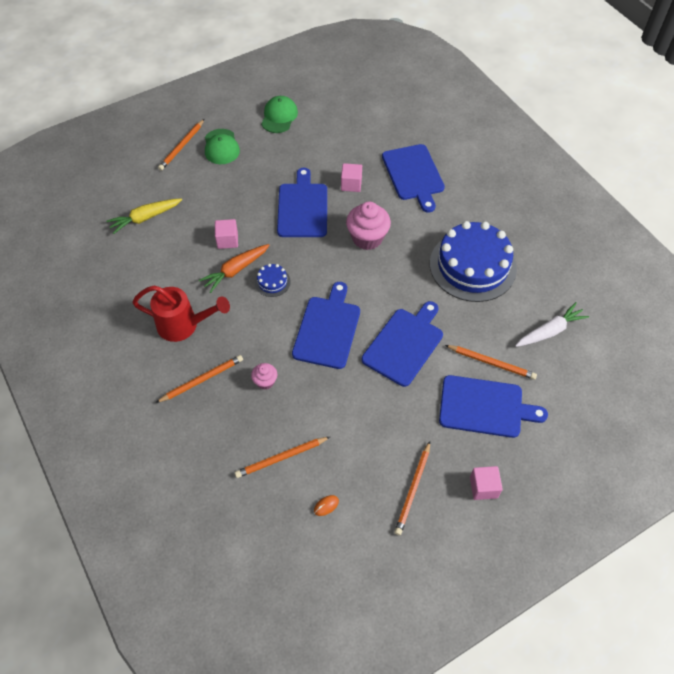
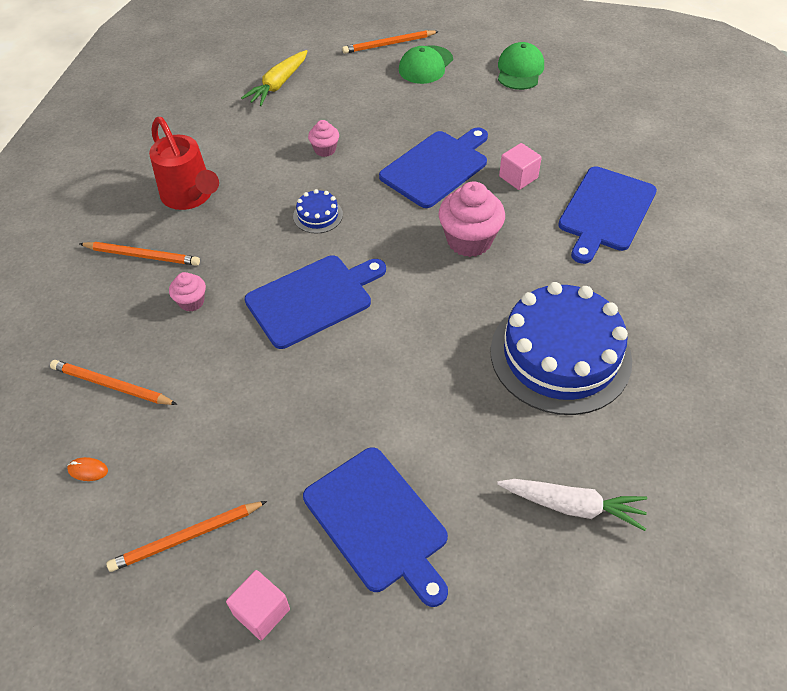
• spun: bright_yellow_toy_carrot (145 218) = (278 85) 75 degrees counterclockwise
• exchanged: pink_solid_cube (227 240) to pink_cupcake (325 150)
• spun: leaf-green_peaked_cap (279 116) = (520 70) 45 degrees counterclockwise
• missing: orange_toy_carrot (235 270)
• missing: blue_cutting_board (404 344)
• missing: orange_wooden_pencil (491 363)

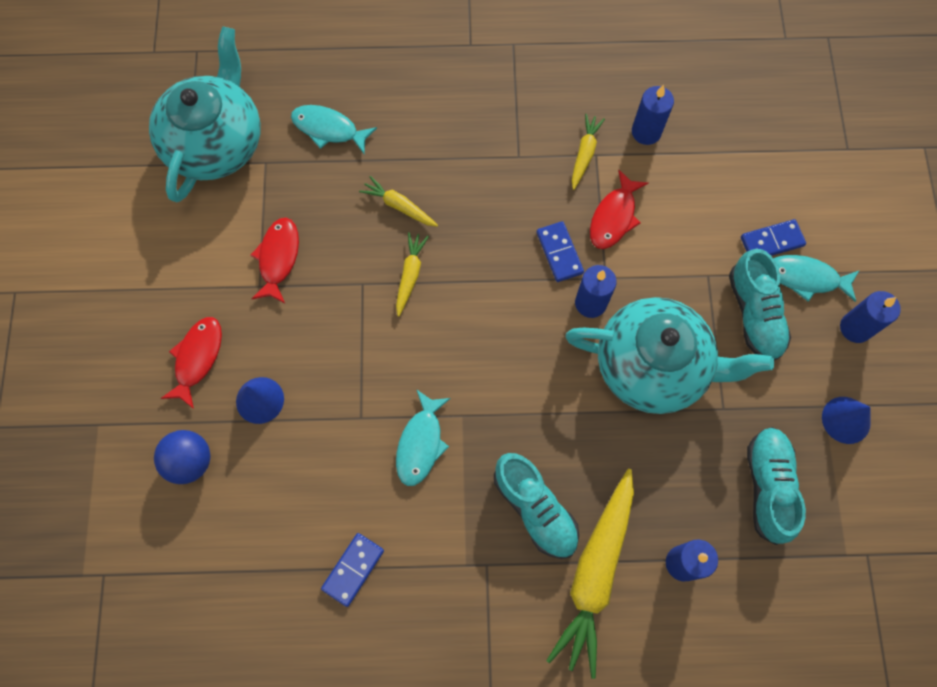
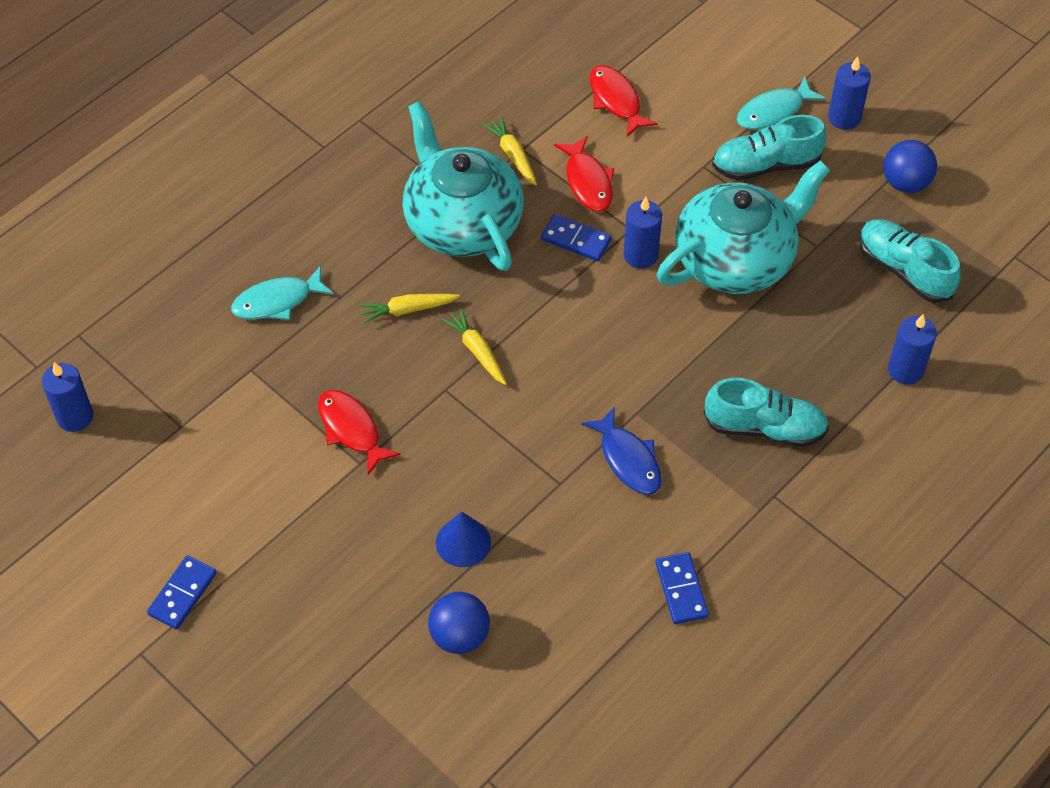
• relocated: blue_candle (646 132) to (75 417)
• relocated: blue_domino (772 241) to (183 594)
• relocated: teal_tea_pot (216 142) to (462 222)
• colour: teal_fish_figure (421 443) to blue_fish_figure (628 459)
• relocated: red_fish_figure (197 358) to (616 100)
• spun: teal_shoe (754 314) = (766 165) 135 degrees clockwise
• exchanged: blue_cone_shape (846 420) to blue_play_ball (905 183)
• missing: bright_yellow_toy_carrot (595 573)

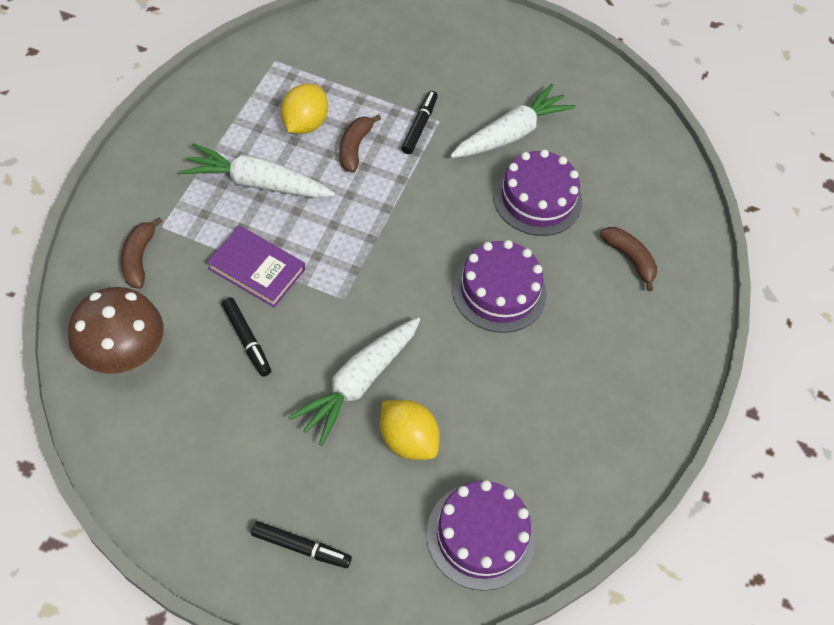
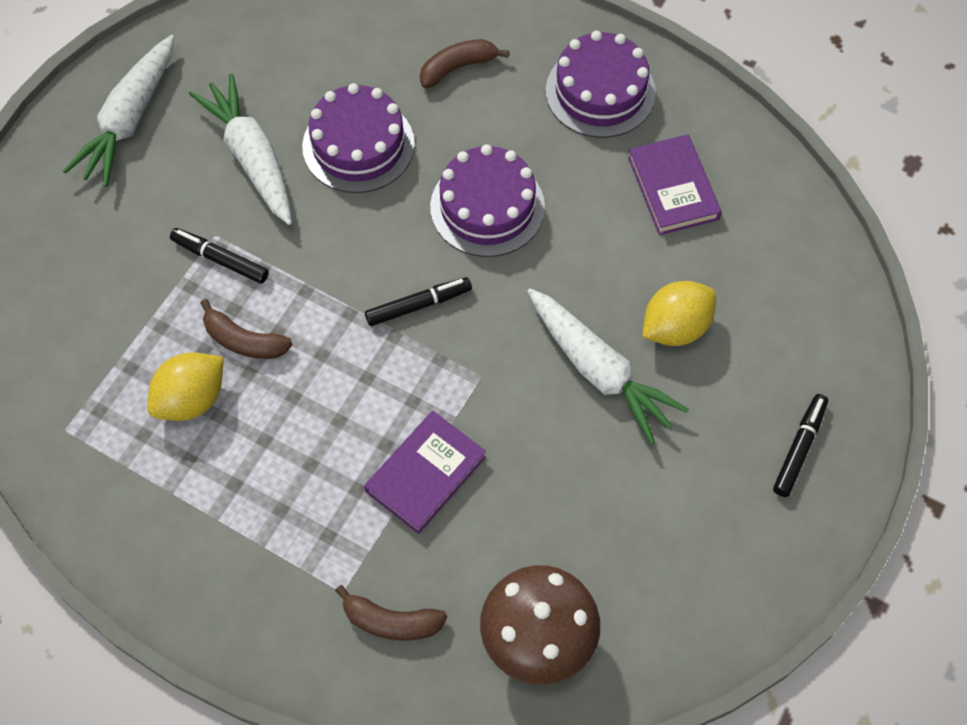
• relocated: pure_white_toy_carrot (257 183) to (129 120)
• spun: bright_yellow_citrus_fruit (304 124) = (191 399) 75 degrees counterclockwise
• relocated: black_marker (246 340) to (418 305)
• relocated: purple_layer_cake (480 535) to (600 92)
• appeared: purple_hardcover (673 188)

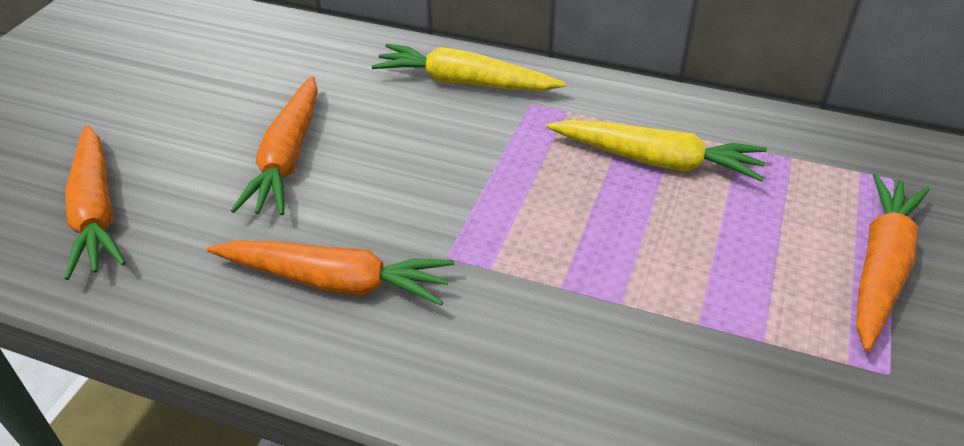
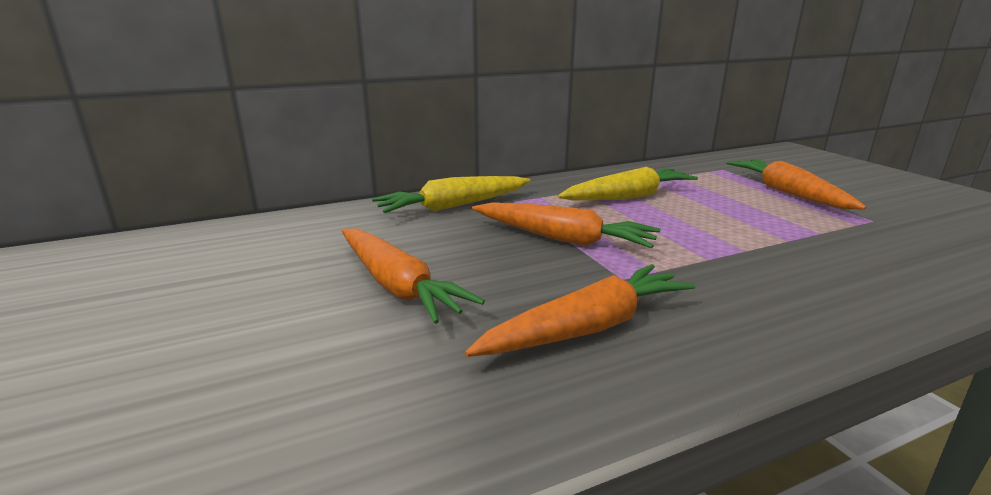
• relocated: orange_toy_carrot (96 211) to (562 239)

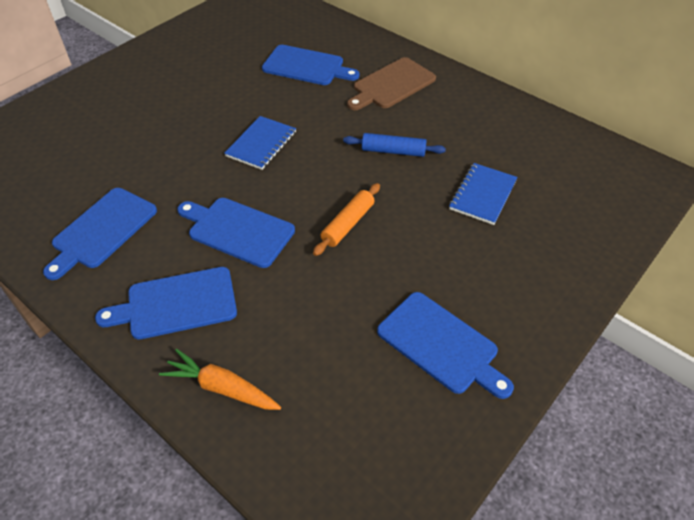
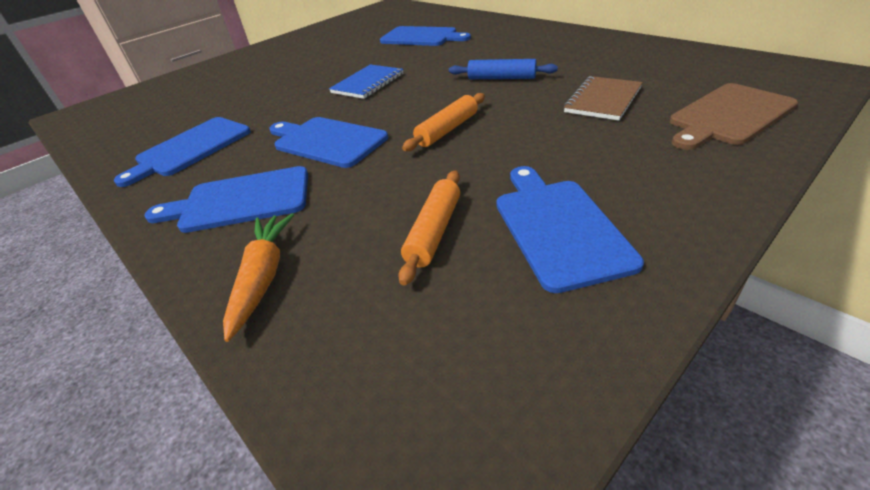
• spun: orange_toy_carrot (221 388) = (263 277) 60 degrees clockwise
• appeared: orange_pastry_roller (434 232)
• spun: blue_cutting_board (441 345) = (558 227) 150 degrees counterclockwise
• colour: blue_notebook (482 195) to russet_notebook (602 100)
• relocated: russet_cutting_board (392 85) to (728 116)

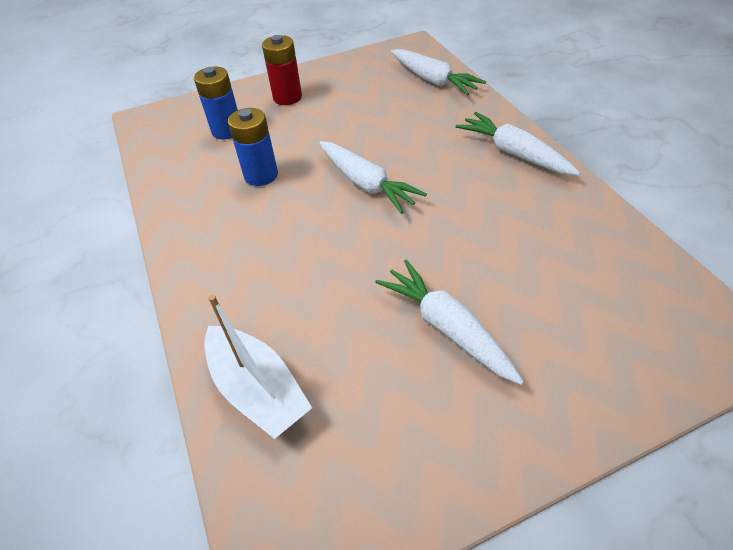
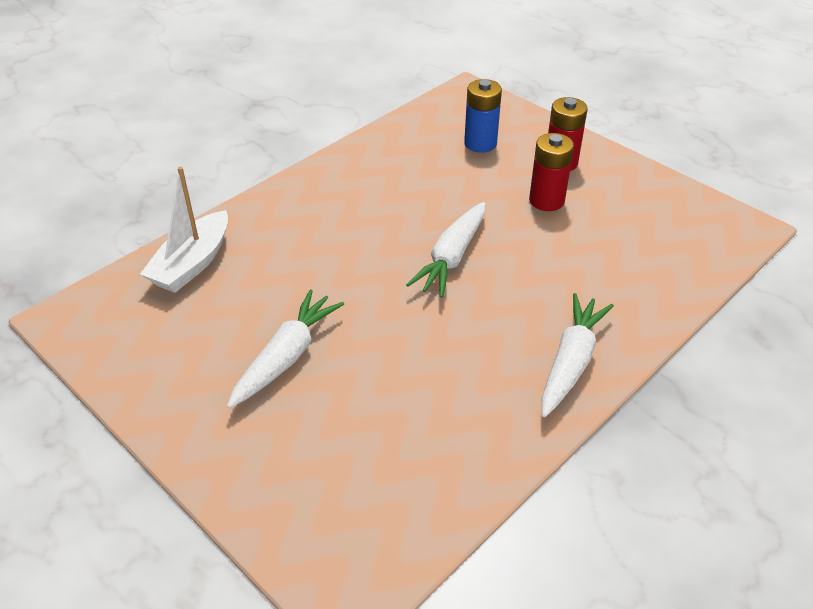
• appeared: red_AA_battery (546 200)
• missing: blue_AA_battery (261 175)
• missing: pure_white_toy_carrot (433 80)

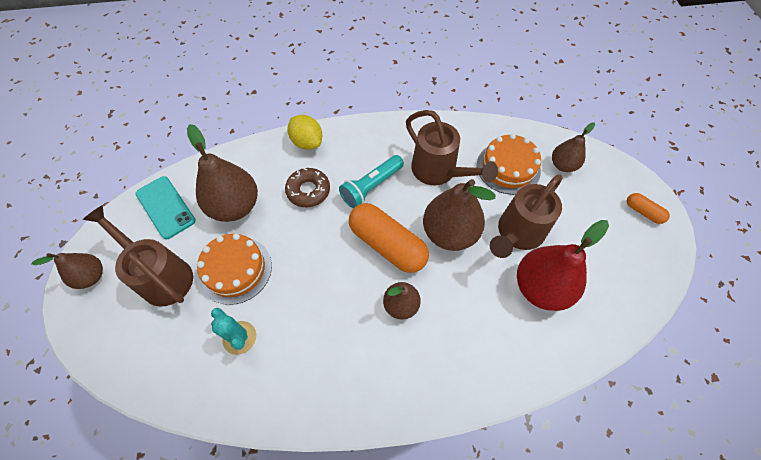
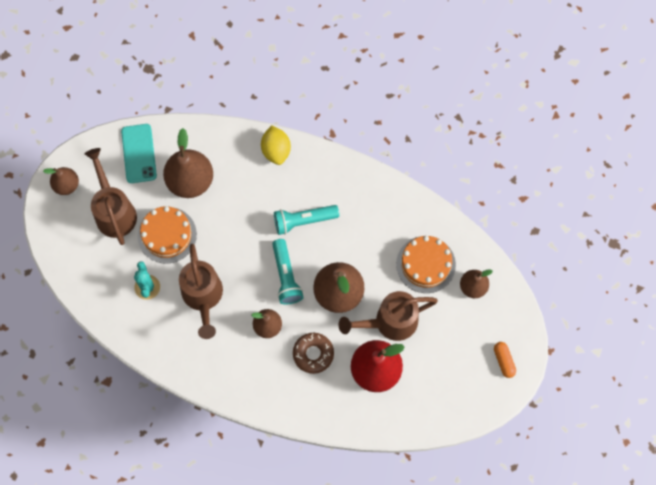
• relocated: russet_watering_pot (439 172) to (203 297)
• exchanged: orange_capsule (387 245) to teal_flashlight (286 276)
• relocated: russet_donut (308 191) to (313 354)

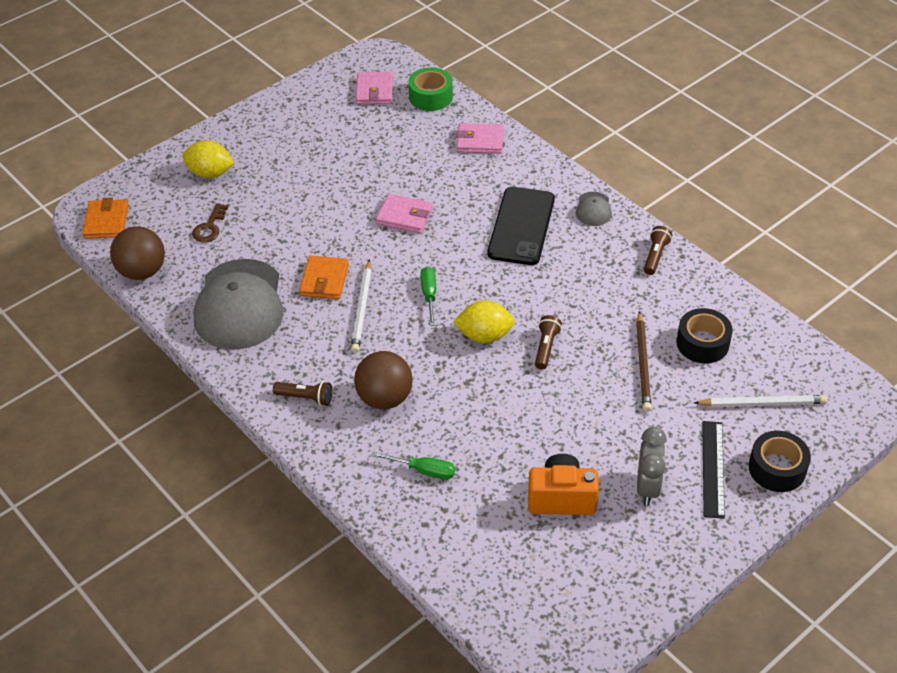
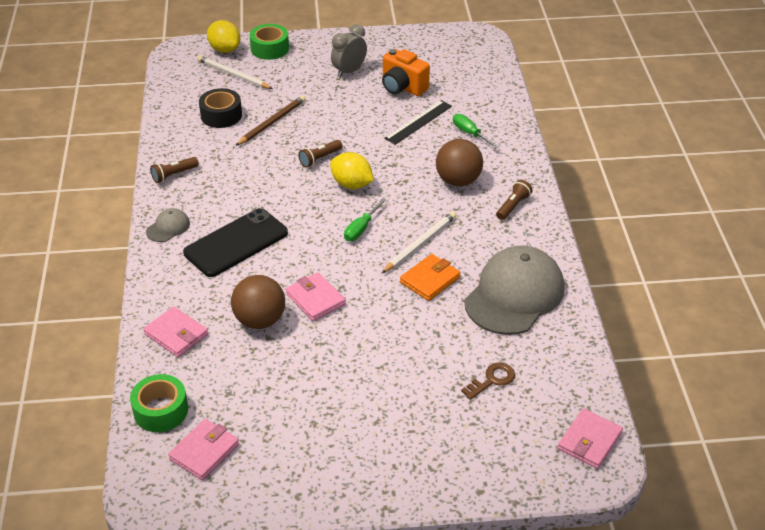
• relocated: bright_yellow_citrus_fruit (210 173) to (225 49)
• relocated: russet_play_ball (142 271) to (260 320)
• colour: black_sticky_tape (777 468) to leaf-green_sticky_tape (270 49)
• relocated: black_measuring_stick (712 468) to (418 122)
• spun: russet_flashlight (305 397) = (513 206) 75 degrees clockwise
• colour: orange_wallet (106 222) to pink_wallet (589 441)

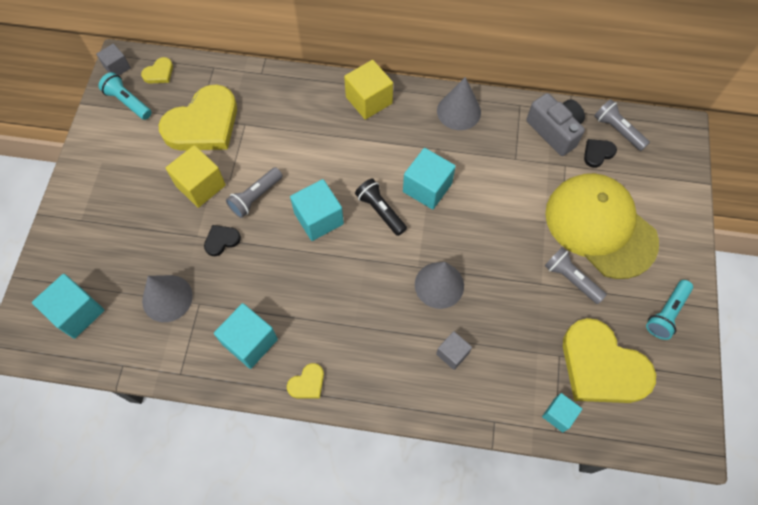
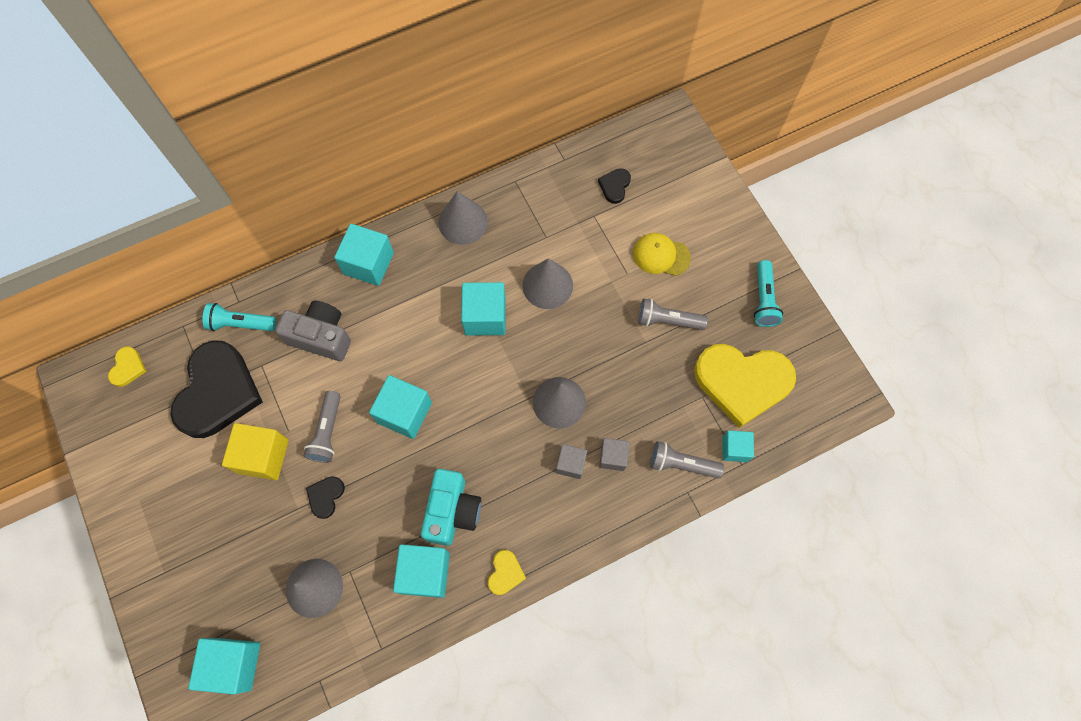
• colour: bright_yellow_heart (203 124) to black_heart (218 392)
• relocated: teal_flashlight (128 102) to (240 323)
• relocated: grey_photo_camera (554 131) to (321 336)
• colour: bright_yellow_solid_cube (369 100) to teal_solid_cube (368 263)
• appeared: teal_photo_camera (452 511)
• appeared: grey_cone_shape (547 285)
• relocated: grey_solid_cube (117 67) to (571 464)
• size: bright_yellow_peaked_cap (600 226) = (661 255) x0.46
• relocated: grey_flashlight (617 130) to (681 464)
• missing: black_flashlight (380 211)

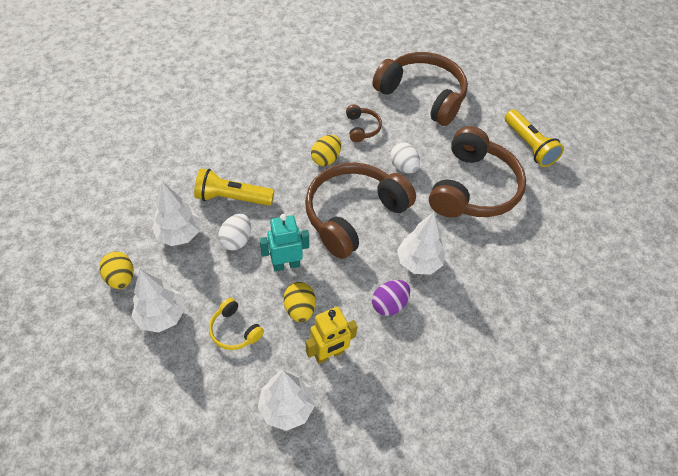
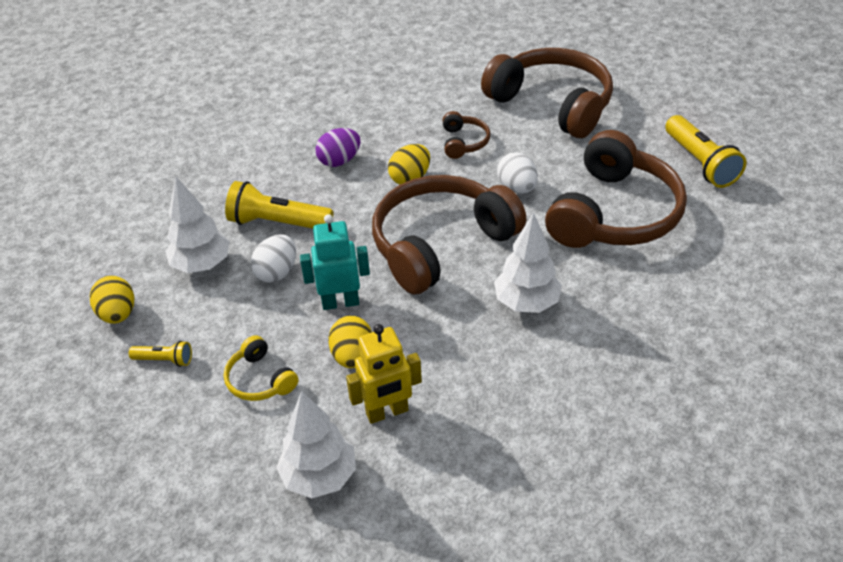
• exchanged: pure_white_fir_tree (161 316) to bright_yellow_flashlight (165 360)
• relocated: purple_egg_shape (389 304) to (339 161)

